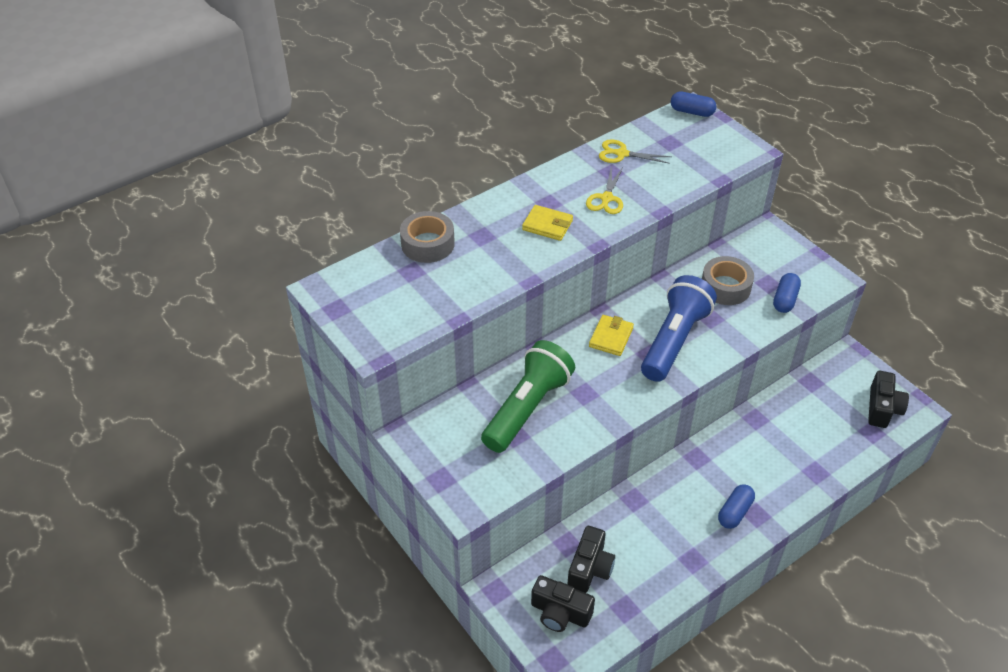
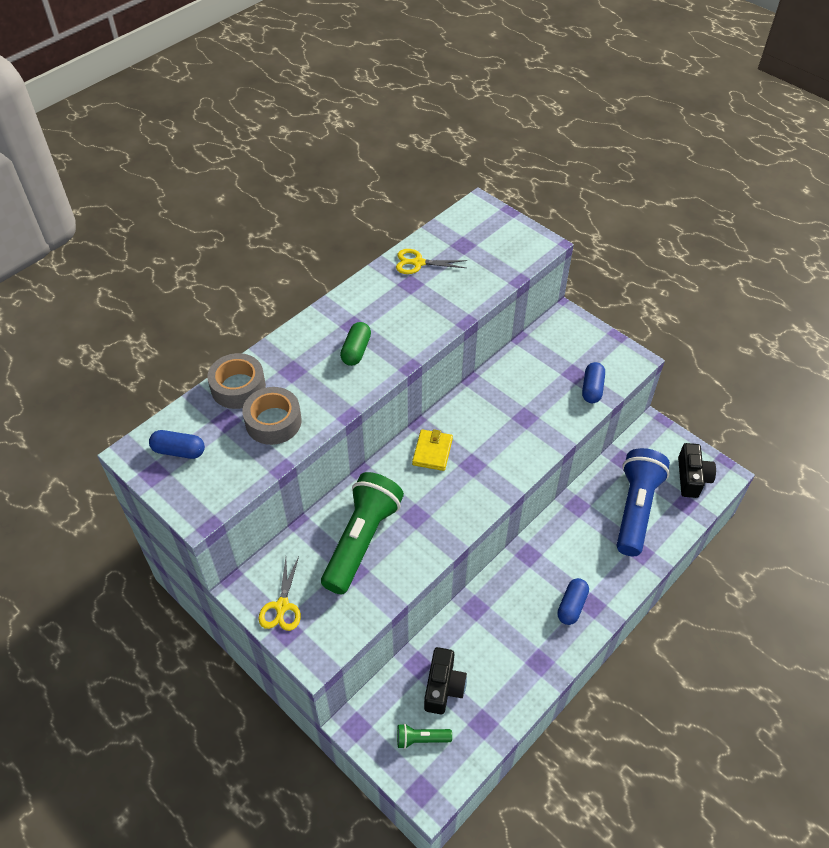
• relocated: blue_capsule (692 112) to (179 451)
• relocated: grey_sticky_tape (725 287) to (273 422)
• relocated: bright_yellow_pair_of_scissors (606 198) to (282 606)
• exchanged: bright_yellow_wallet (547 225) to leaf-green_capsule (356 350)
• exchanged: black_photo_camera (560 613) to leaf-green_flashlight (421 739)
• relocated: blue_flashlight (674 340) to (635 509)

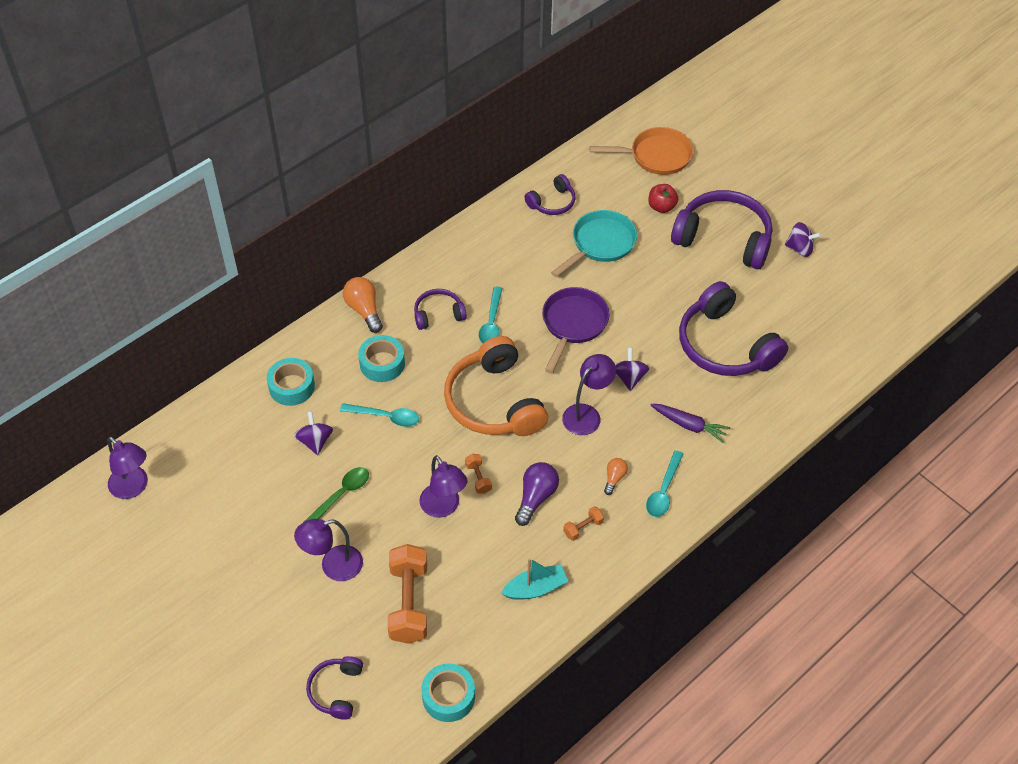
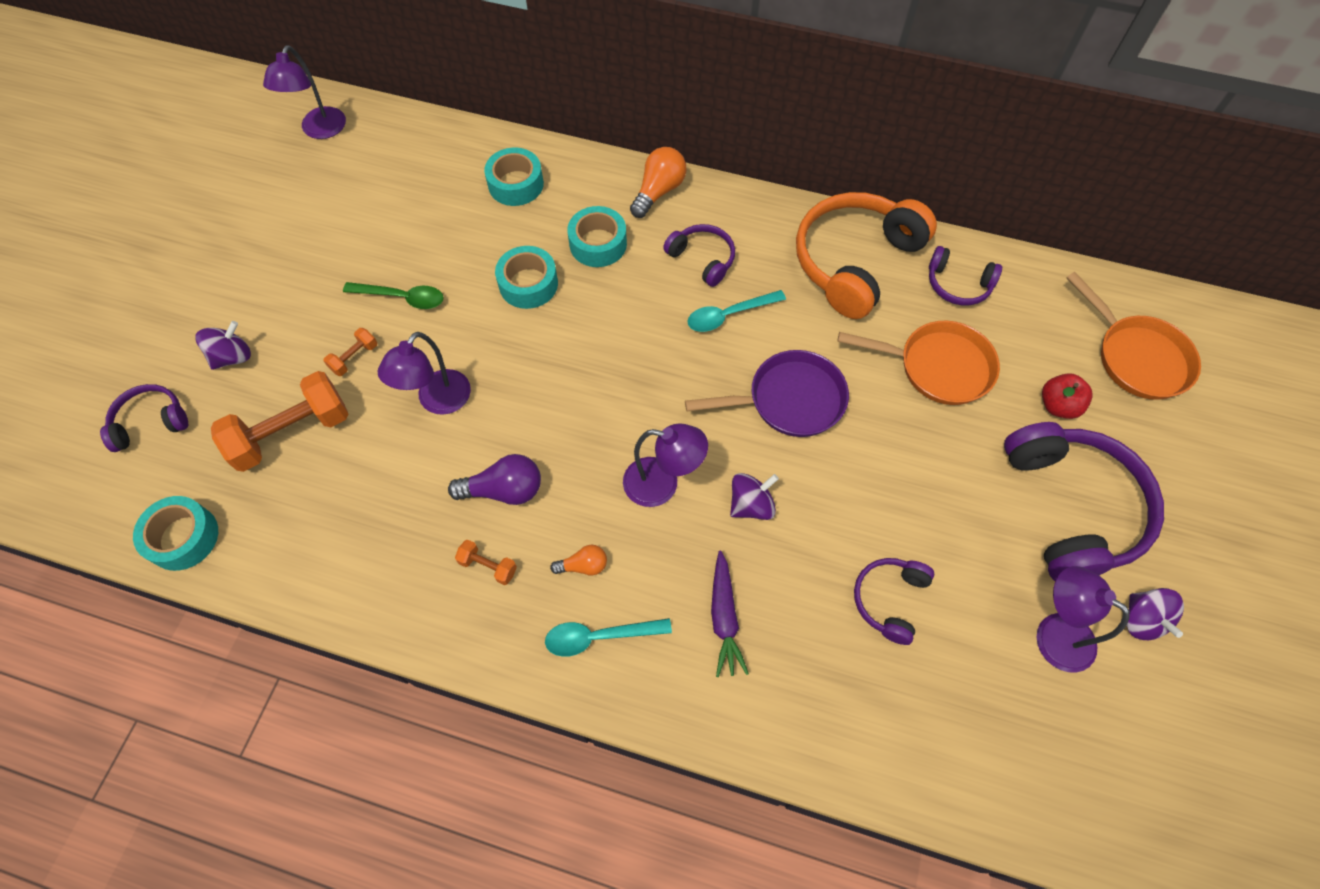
• relocated: purple_toy_top (315 441) to (232 357)
• relocated: orange_free_weight (478 478) to (354 358)
• exchanged: teal_spoon (386 417) to teal_sticky_tape (528 284)
• relocated: orange_headphones (494 402) to (855 262)
• colour: teal_skillet (600 244) to orange_skillet (937 367)
• size: purple_headphones (725 345) = (889 600) x0.51
• relocated: purple_desk_lamp (333 566) to (1053 633)
• missing: teal_boat (535 588)

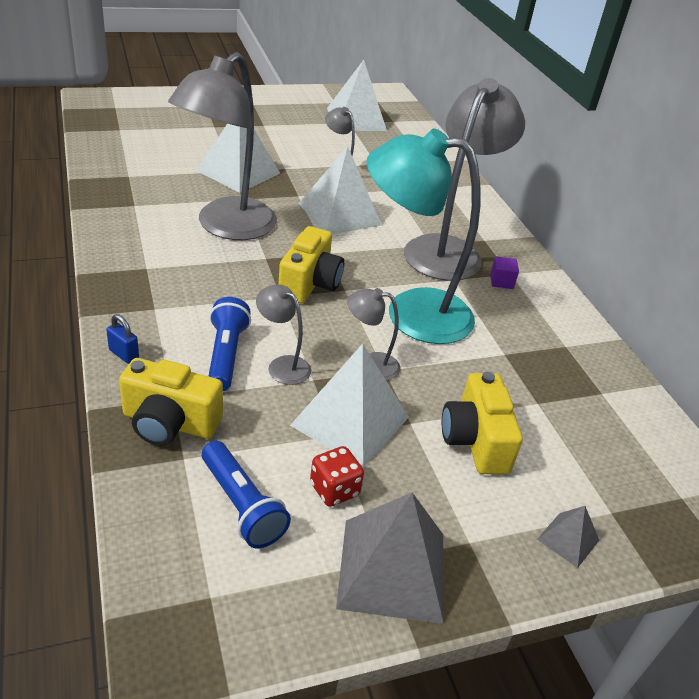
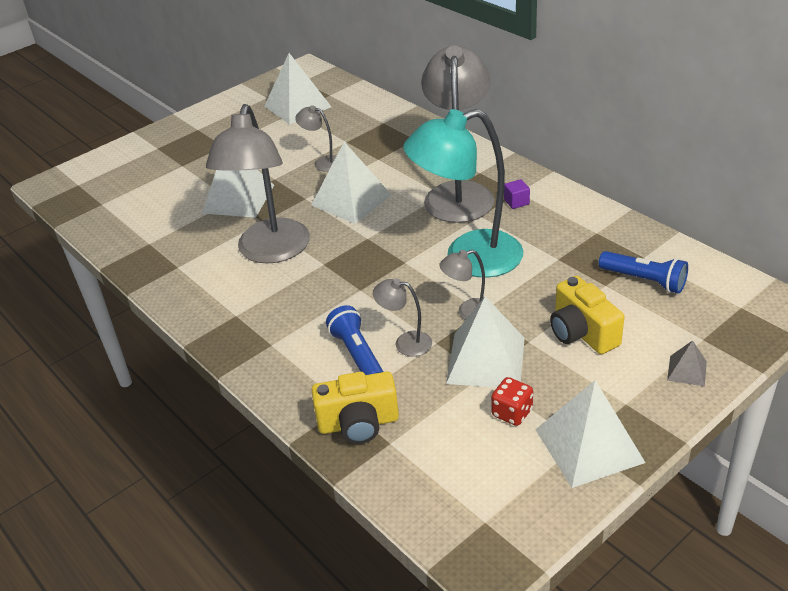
• colour: grey_solid_pyramid (392 569) to pure_white_solid_pyramid (589 445)
• relocated: blue_flashlight (241 505) to (644 280)
• missing: blue_small_lock (124 354)
• missing: bright_yellow_photo_camera (310 283)

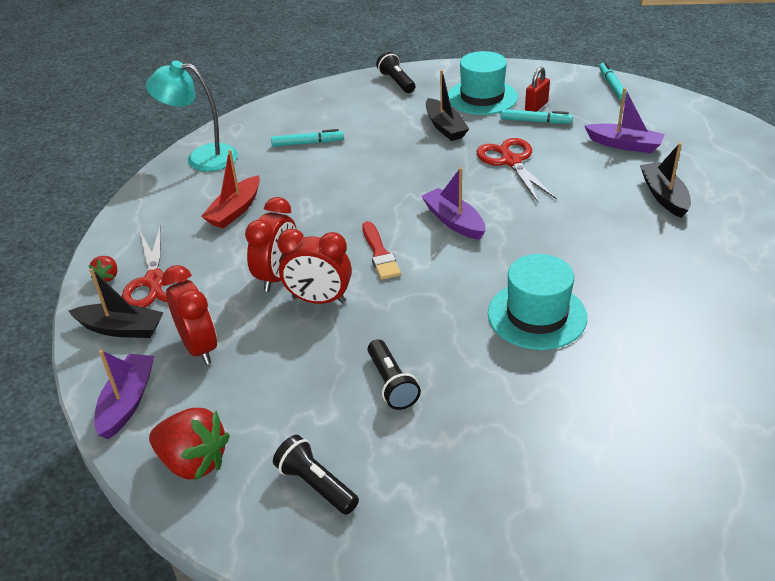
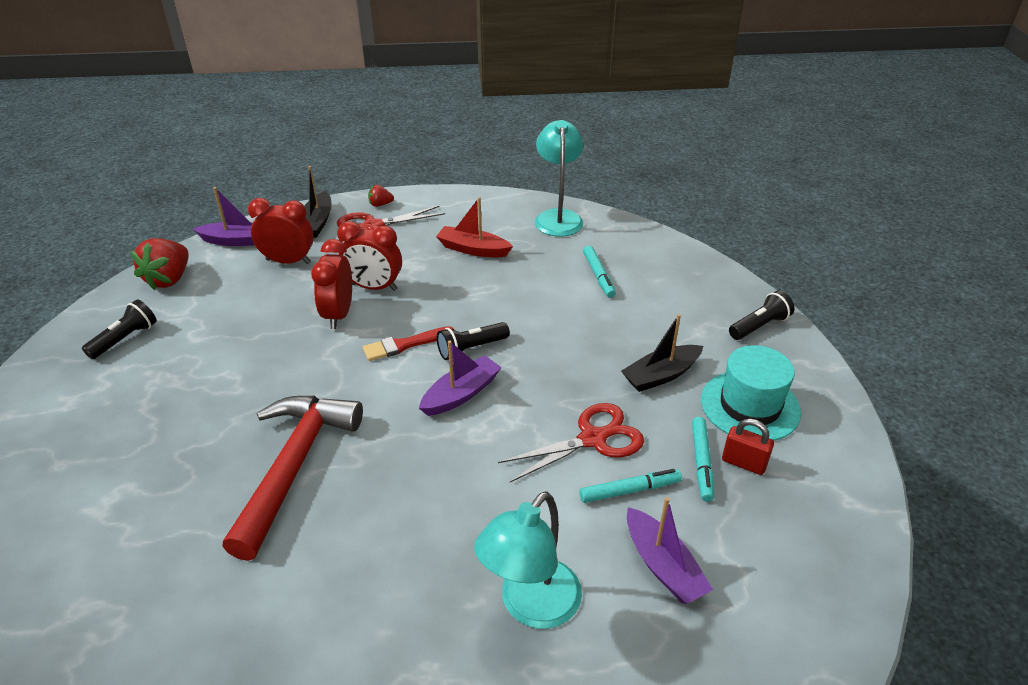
• exchanged: teal_tall_hat (537 315) to red_hammer (295 465)
• spun: red_bedside_clock (199 347) = (288 261) 135 degrees counterclockwise
• relocated: black_flashlight (391 384) to (471 348)
• exchanged: black_boat (664 196) to teal_desk_lamp (531 606)
• relocated: teal_marker (612 86) to (630 490)
• spun: purple_boat (624 145) = (663 566) 45 degrees counterclockwise

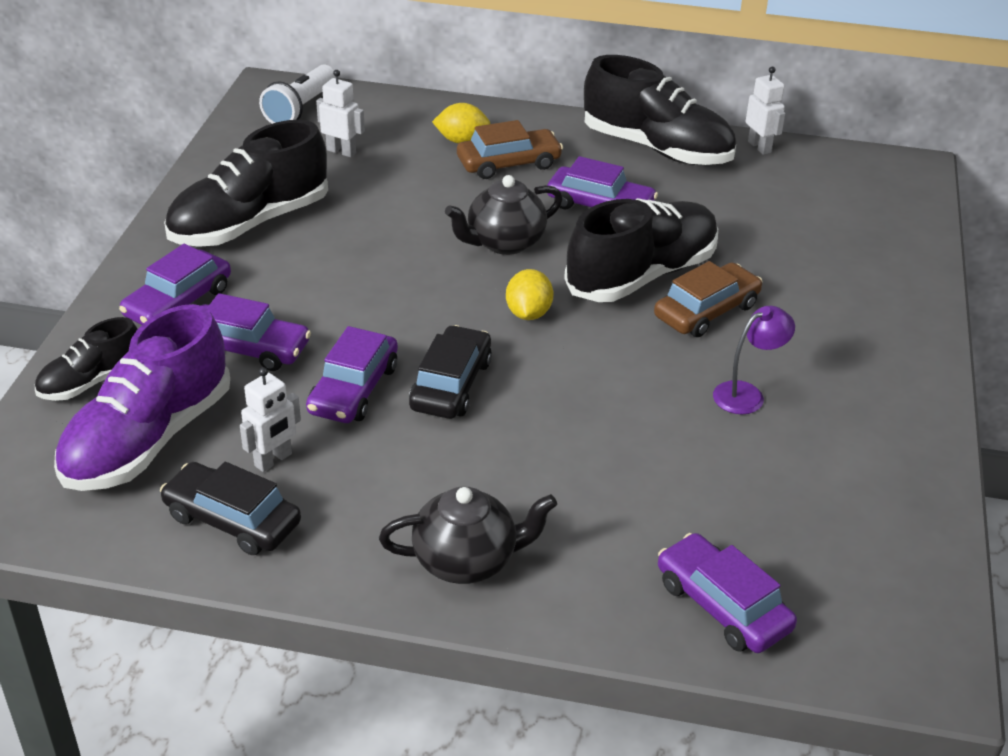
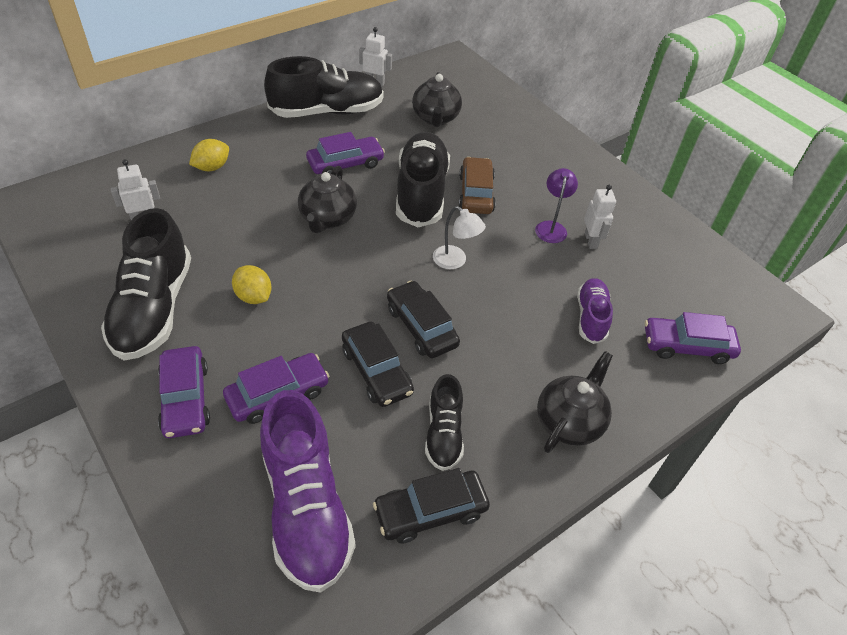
• relocated: bright_yellow_citrus_fruit (528 313) to (254 297)
• colour: purple_automobile (353 389) to black_automobile (376 371)
• appeared: black_tea_pot (435 118)
• relocated: black_shoe (91 382) to (443 433)
• appeared: pure_white_desk_lamp (455 261)
• appeared: purple_shoe (591 317)
• relocated: pure_white_robot (273 460) to (591 241)
• missing: pure_white_flashlight (301 109)
• missing: russet_automobile (509 163)

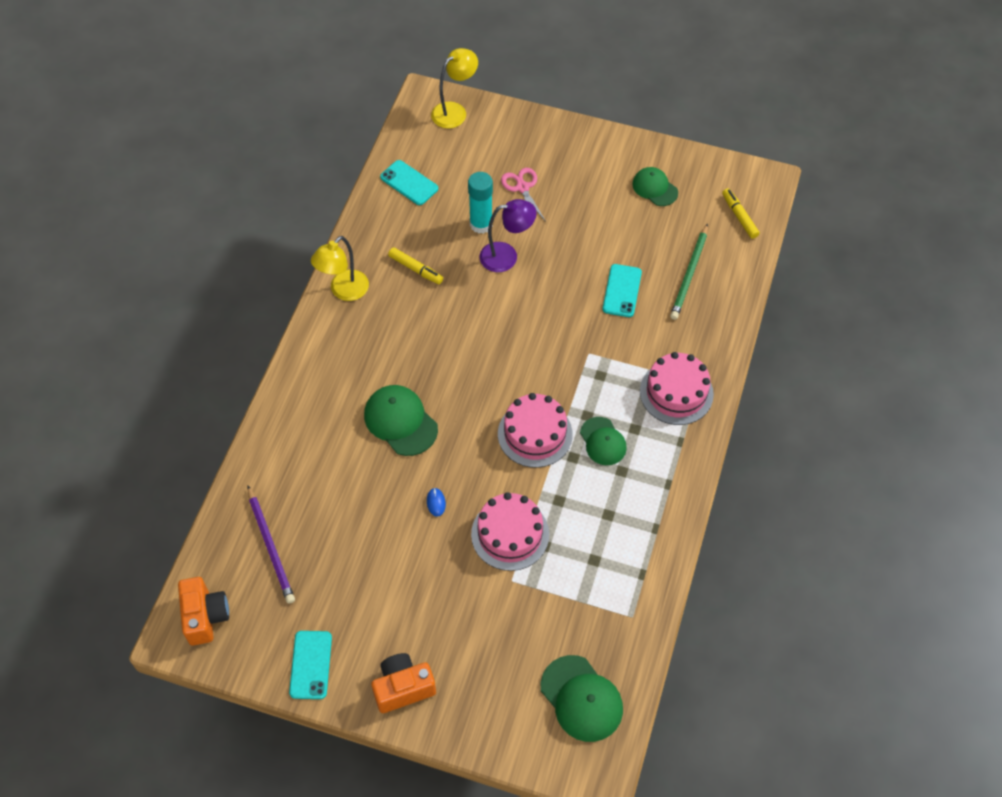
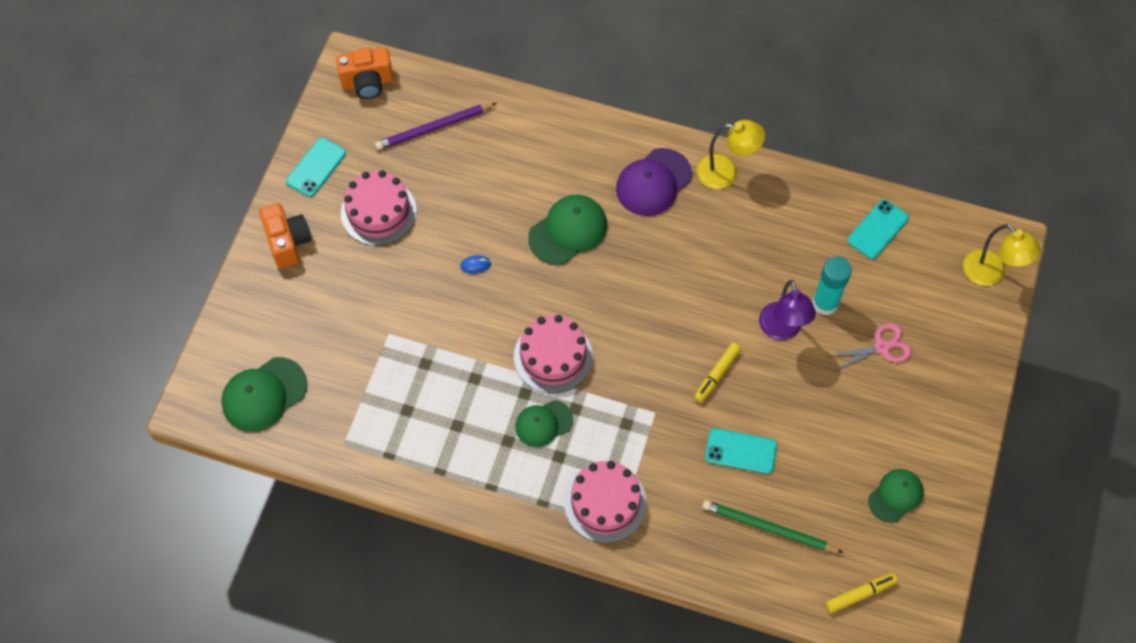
• spun: teal_phone (310 665) = (316 167) 60 degrees counterclockwise
• relocated: pink_layer_cake (510 534) to (378 212)
• appeared: purple_peaked_cap (653 182)
• relocated: bright_yellow_marker (416 269) to (716 375)
• spun: bright_yellow_desk_lamp (344 291) = (726 173) 150 degrees clockwise

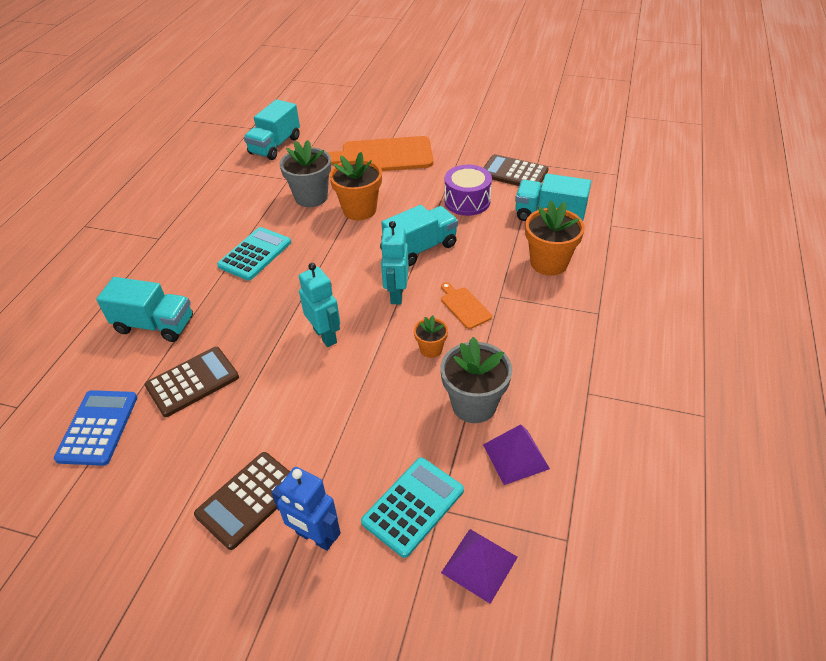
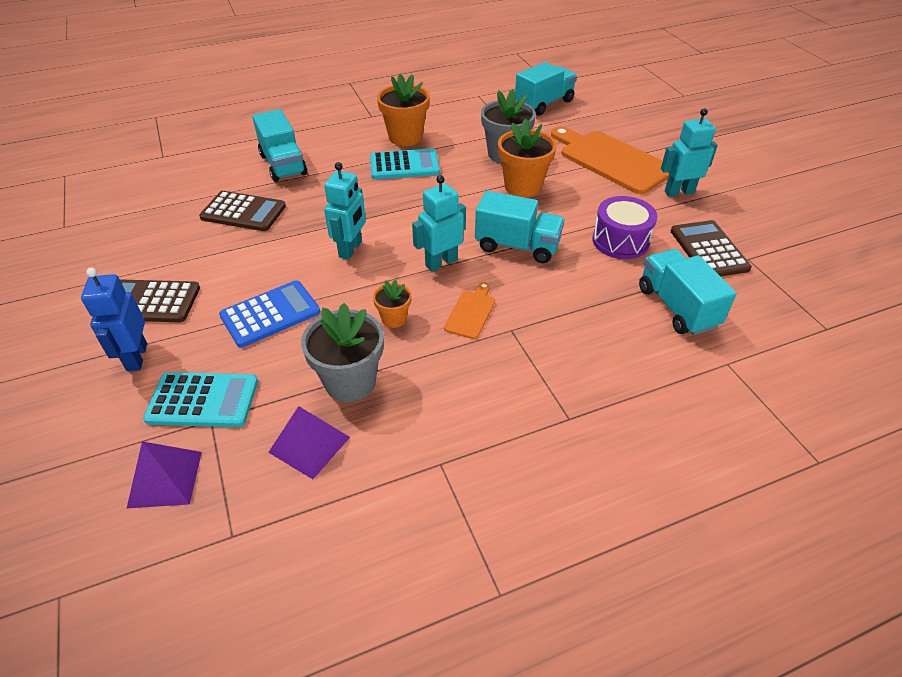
• relocated: blue_pocket_calculator (98 427) to (270 314)
• relocated: orange_flower_pot (549 263) to (405 137)
• spun: teal_toy_truck (275 146) = (544 104) 150 degrees clockwise
• appeared: teal_robot (679 192)

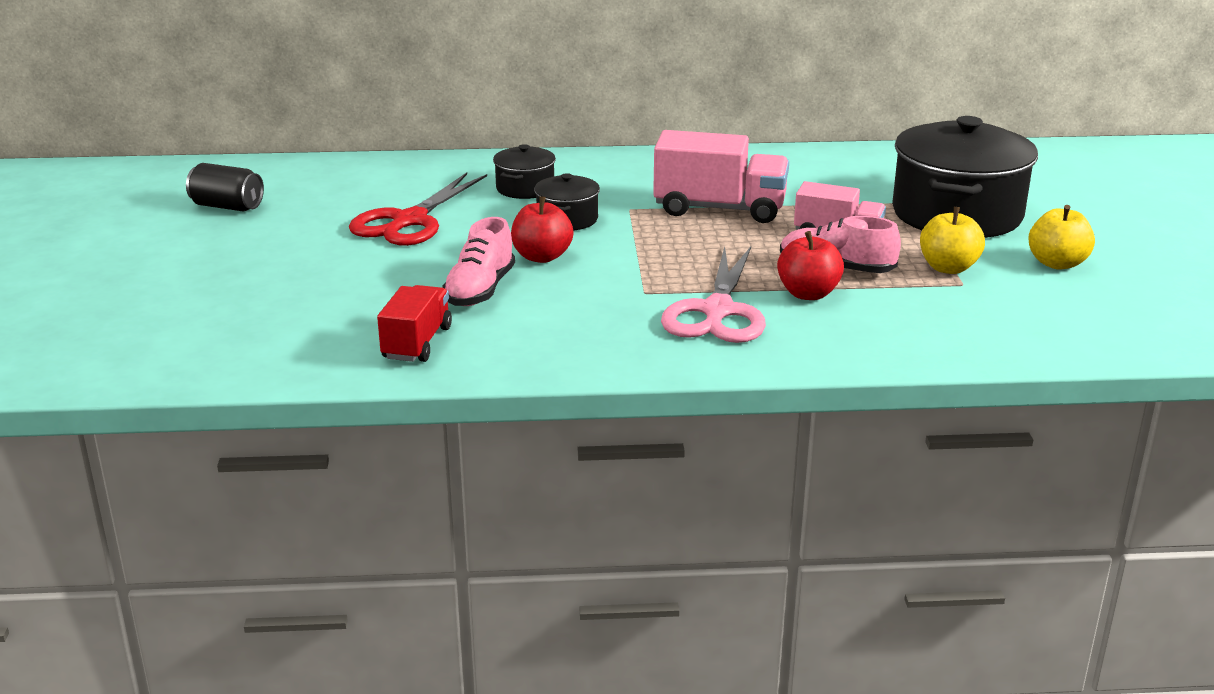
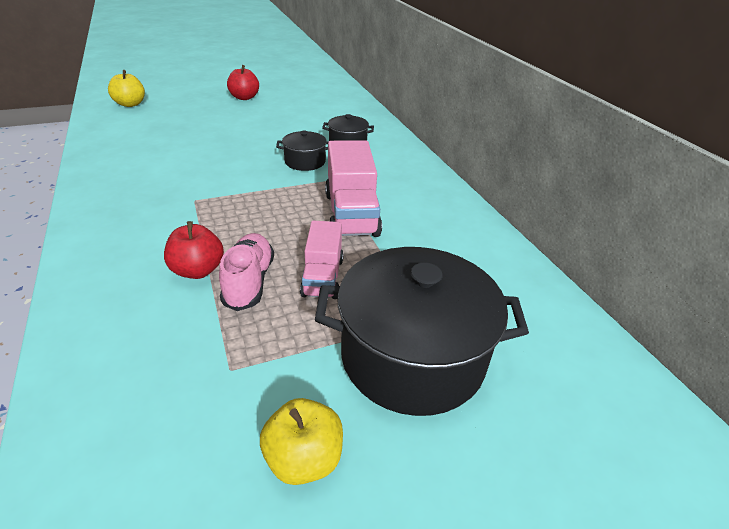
• relocated: bright_yellow_apple_fruit (948 268) to (130 104)
• relocated: red_apple_fruit (542 257) to (244 97)
• missing: black_tin (227 206)
• missing: red_pair_of_scissors (410 221)
• missing: red_toy_truck (417 343)
• missing: pink_shoe (480 290)
• missing: pink_pair_of_scissors (717 311)

